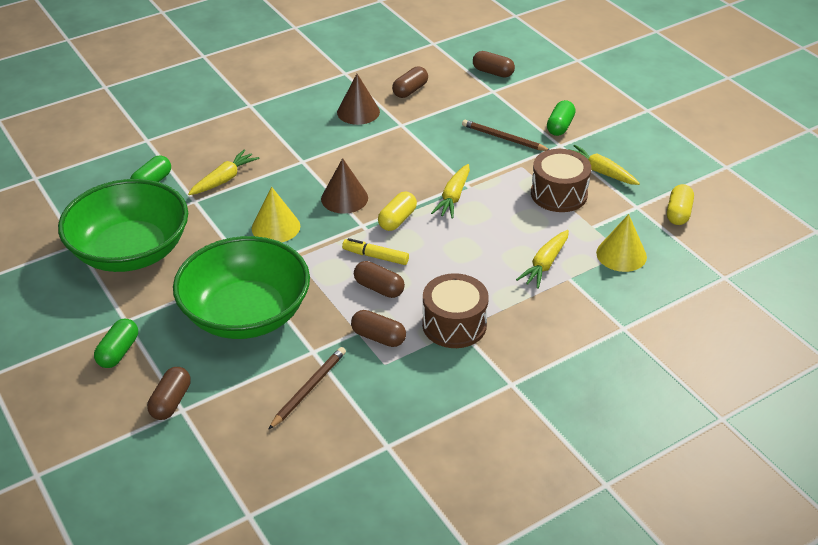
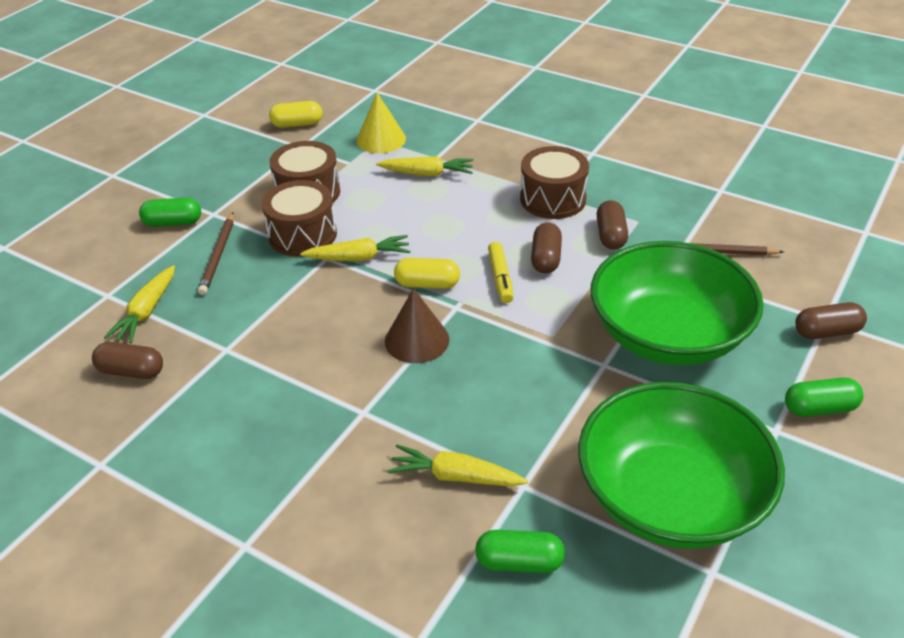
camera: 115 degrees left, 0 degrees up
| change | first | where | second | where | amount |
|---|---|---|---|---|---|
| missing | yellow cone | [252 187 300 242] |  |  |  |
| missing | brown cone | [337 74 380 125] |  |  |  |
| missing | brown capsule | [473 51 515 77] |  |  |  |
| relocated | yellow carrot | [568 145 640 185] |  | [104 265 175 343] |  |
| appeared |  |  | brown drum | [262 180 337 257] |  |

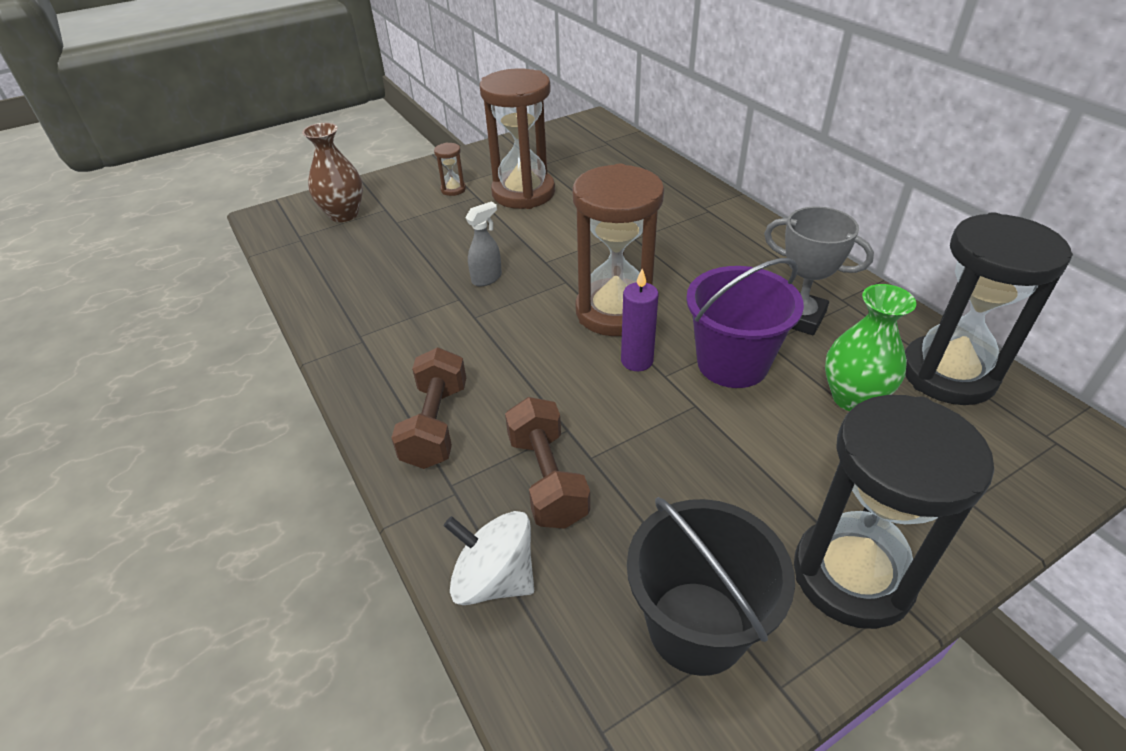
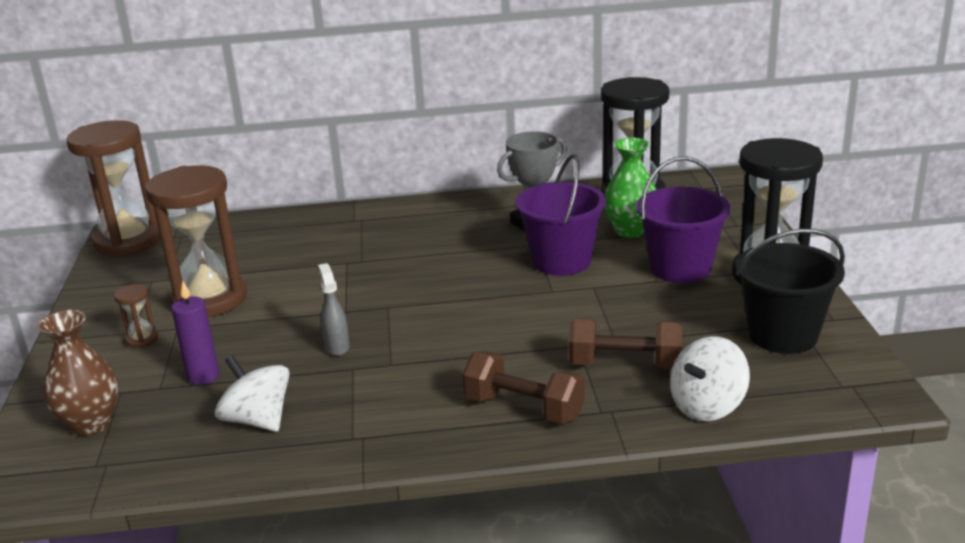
camera: 65 degrees left, 15 degrees down
| change | first | where | second | where | amount |
|---|---|---|---|---|---|
| relocated | brown hourglass | [572 164 664 336] |  | [66 120 161 257] |  |
| relocated | purple candle | [621 269 658 371] |  | [171 281 219 385] |  |
| appeared |  |  | white spinning top | [215 355 290 432] |  |
| appeared |  |  | purple bucket | [636 157 731 283] |  |

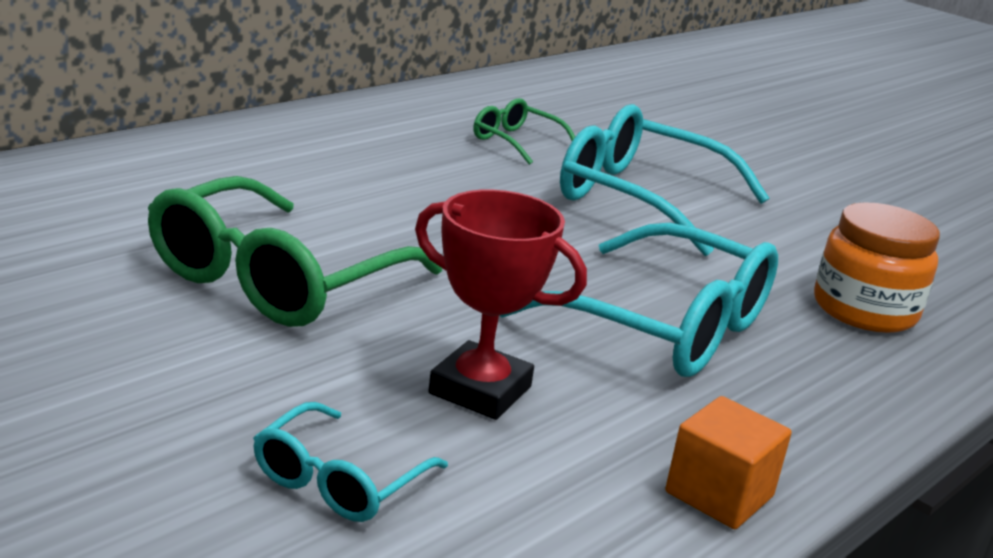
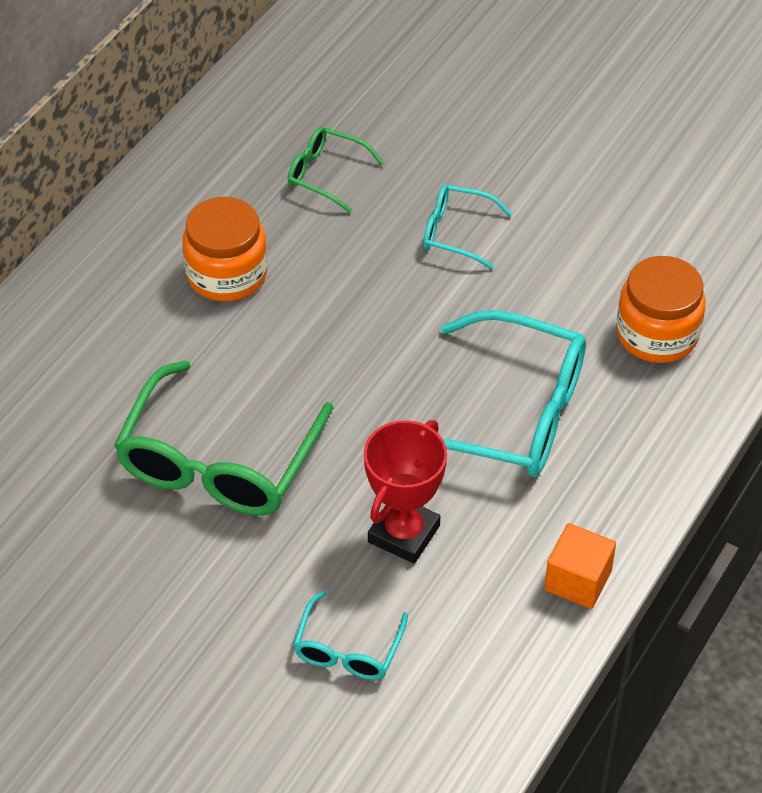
camera: 10 degrees left, 25 degrees up
| change | first | where | second | where | amount |
|---|---|---|---|---|---|
| spun | red trophy | [415 190 587 420] |  | [364 420 447 564] | 75 degrees counterclockwise |
| size | turquoise glasses | [560 104 769 256] |  | [423 184 512 269] | x0.51 |
| appeared |  |  | orange jar | [182 197 267 302] |  |

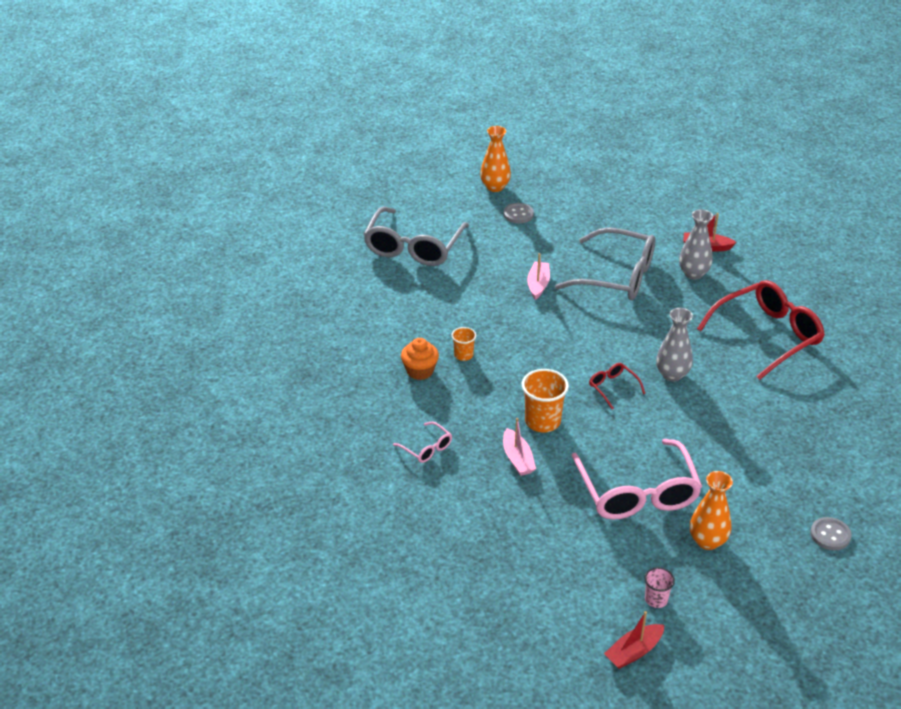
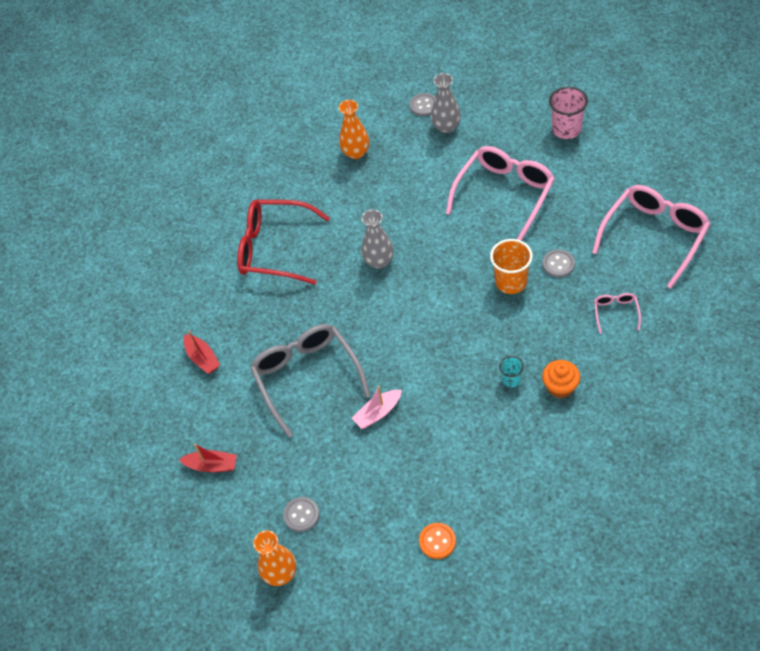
camera: 130 degrees left, 15 degrees up
| change | first | where | second | where | amount |
|---|---|---|---|---|---|
| exchanged | grey glasses | [363 207 469 266] | orange button | [419 523 456 559] |  |
| colour | orange cup | [452 327 476 361] | turquoise cup | [499 356 524 387] |  |
| exchanged | pink boat | [503 418 536 476] | grey button | [543 249 575 277] |  |
| missing | red glasses | [589 363 645 409] |  |  |  |
| relocated | red boat | [604 611 664 669] |  | [179 443 237 472] |  |
| size | pink cup | [645 567 675 608] |  | [549 87 588 139] | x1.77 |
| relocated | grey vase | [679 209 713 279] |  | [431 73 461 133] |  |
| relocated | orange vase | [690 471 733 550] |  | [339 100 369 159] |  |
| appeared |  |  | pink glasses | [592 185 710 288] |  |

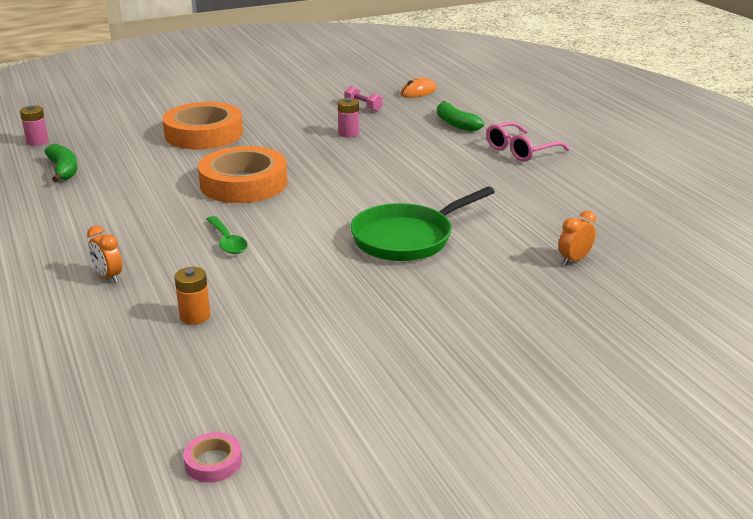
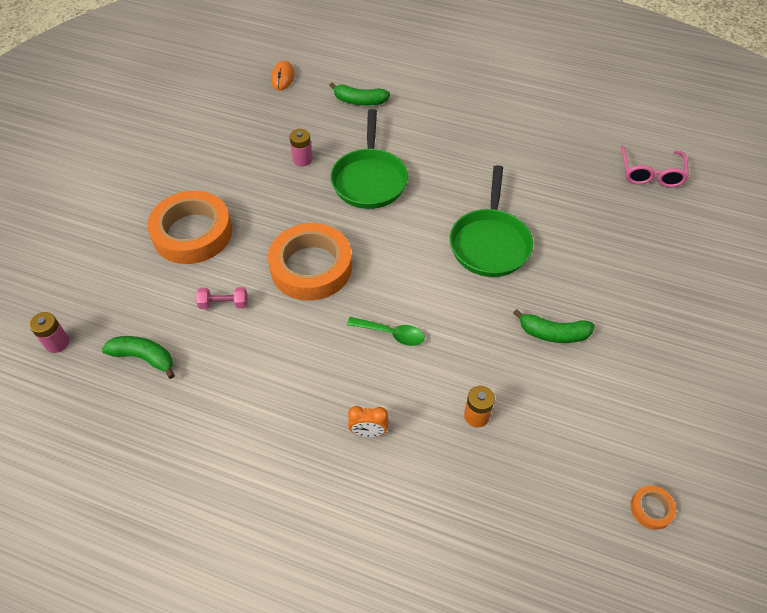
camera: 45 degrees left, 25 degrees up
| change | first | where | second | where | amount |
|---|---|---|---|---|---|
| colour | pink tape | [183 432 242 483] | orange tape | [631 485 676 530] |  |
| relocated | pink dumbbell | [345 85 383 112] |  | [196 287 247 309] |  |
| relocated | pink glasses | [486 122 570 162] |  | [621 146 689 187] |  |
| missing | orange clock | [559 211 596 265] |  |  |  |
| appeared |  |  | green pan | [331 109 408 209] |  |
| appeared |  |  | green banana | [513 309 595 343] |  |

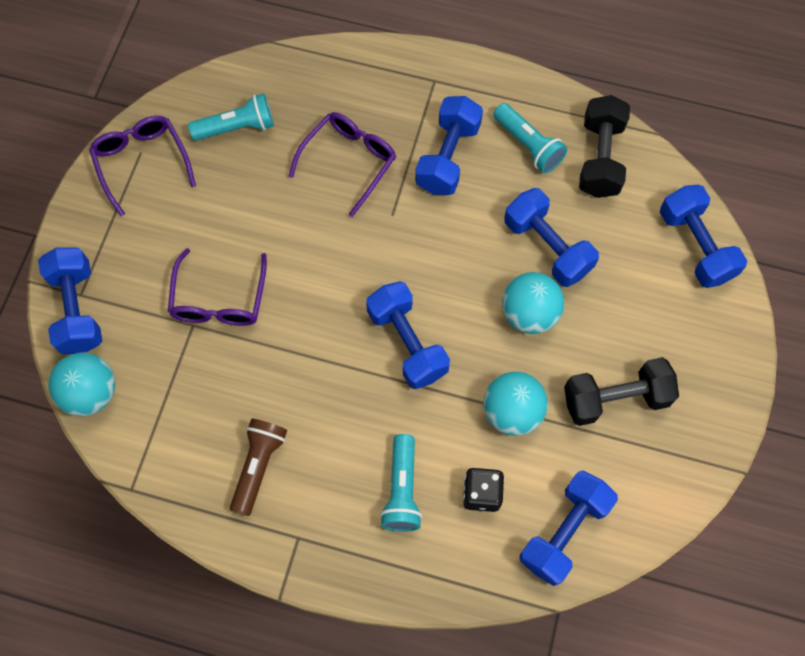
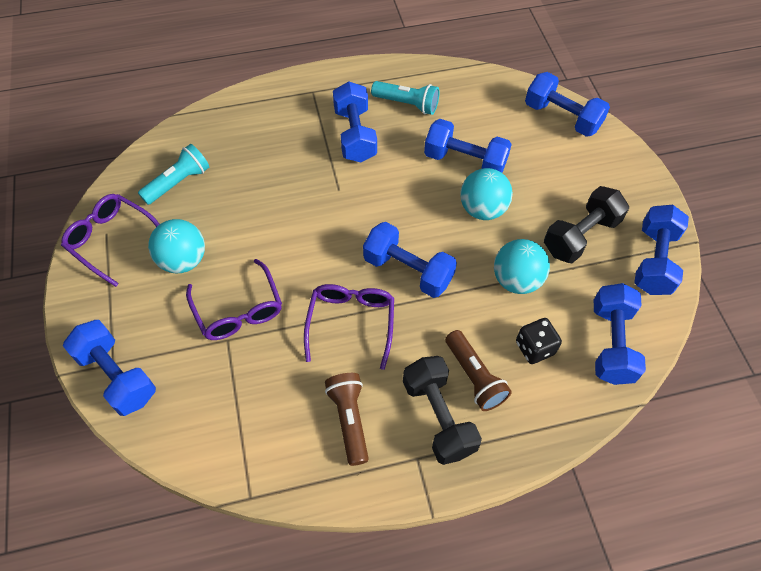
camera: 30 degrees left, 10 degrees down
| change | first | where | second | where | amount |
|---|---|---|---|---|---|
| relocated | turquoise ball | [49 352 115 416] |  | [148 219 205 273] |  |
| relocated | purple glasses | [289 112 396 217] |  | [304 284 394 370] |  |
| colour | turquoise flashlight | [380 434 422 532] | brown flashlight | [445 330 512 411] |  |
| relocated | black dumbbell | [579 95 630 198] |  | [403 356 482 465] |  |
| appeared |  |  | blue dumbbell | [634 205 689 295] |  |

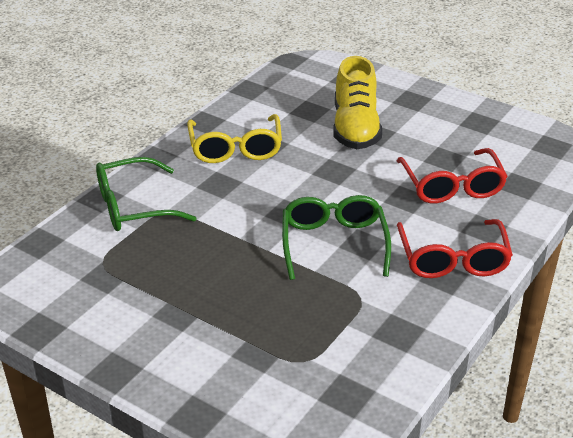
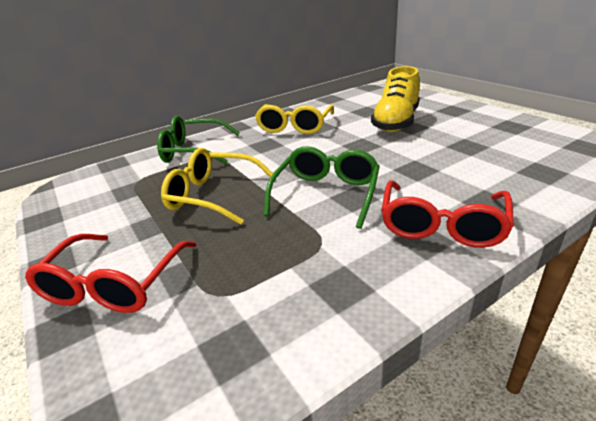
camera: 25 degrees right, 5 degrees down
| change | first | where | second | where | amount |
|---|---|---|---|---|---|
| relocated | red glasses | [397 148 508 203] |  | [25 234 196 313] |  |
| appeared |  |  | yellow glasses | [161 148 273 225] |  |

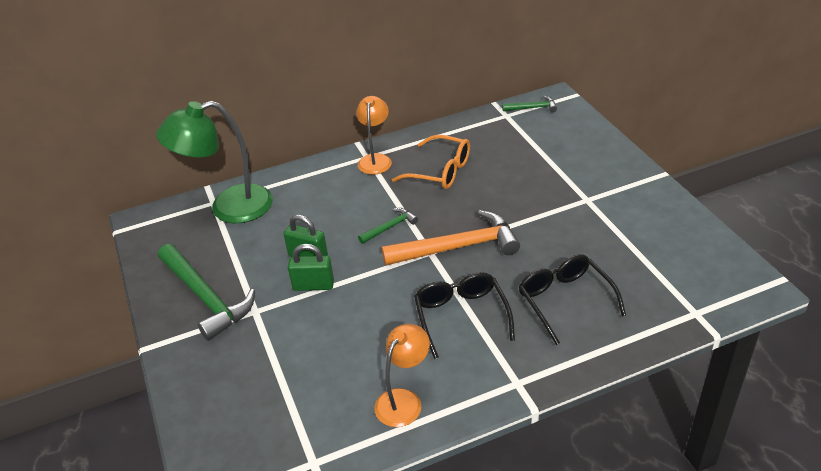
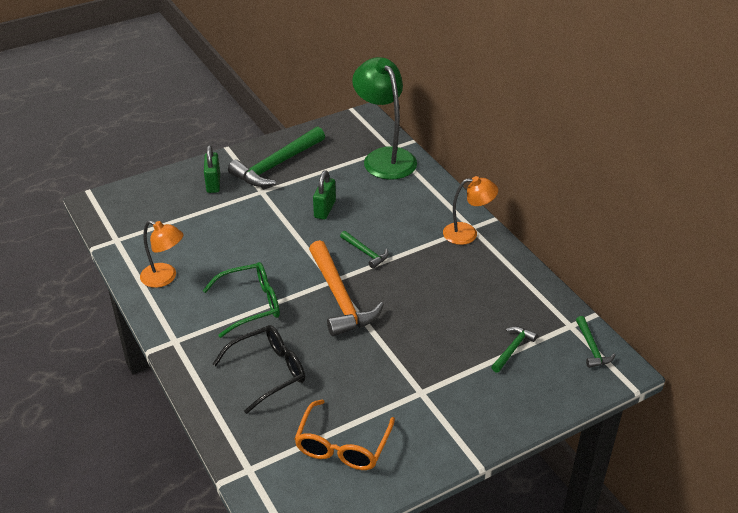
camera: 80 degrees right, 0 degrees up
| change | first | where | second | where | amount |
|---|---|---|---|---|---|
| relocated | green padlock | [288 244 334 291] |  | [204 145 220 193] |  |
| relocated | orange glasses | [392 135 470 189] |  | [294 400 395 470] |  |
| colour | black glasses | [414 272 515 359] | green glasses | [203 262 280 338] |  |
| appeared |  |  | green hammer | [491 326 538 373] |  |

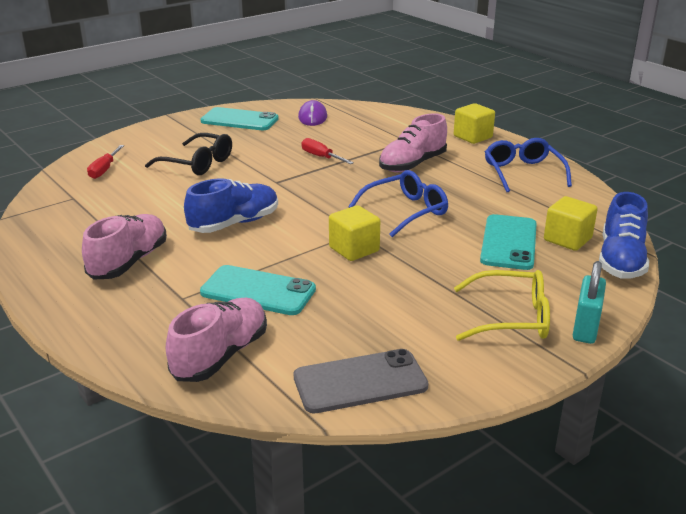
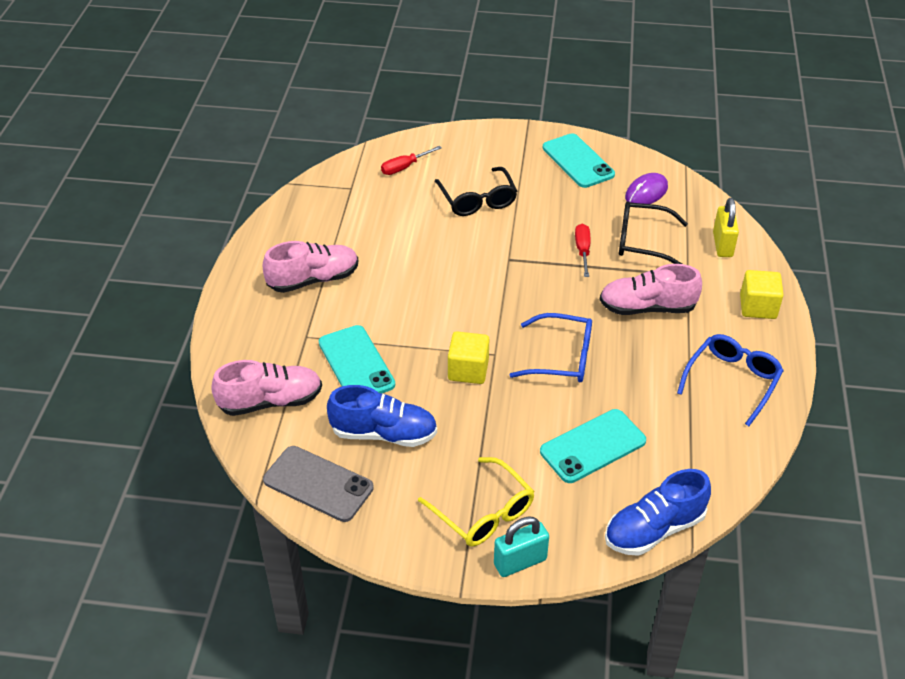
camera: 45 degrees right, 15 degrees up
| change | first | where | second | where | amount |
|---|---|---|---|---|---|
| relocated | blue shoe | [184 178 278 233] |  | [327 385 437 447] |  |
| missing | yellow cube | [544 196 597 251] |  |  |  |
| appeared |  |  | black glasses | [619 201 688 264] |  |
| appeared |  |  | yellow padlock | [713 198 739 257] |  |

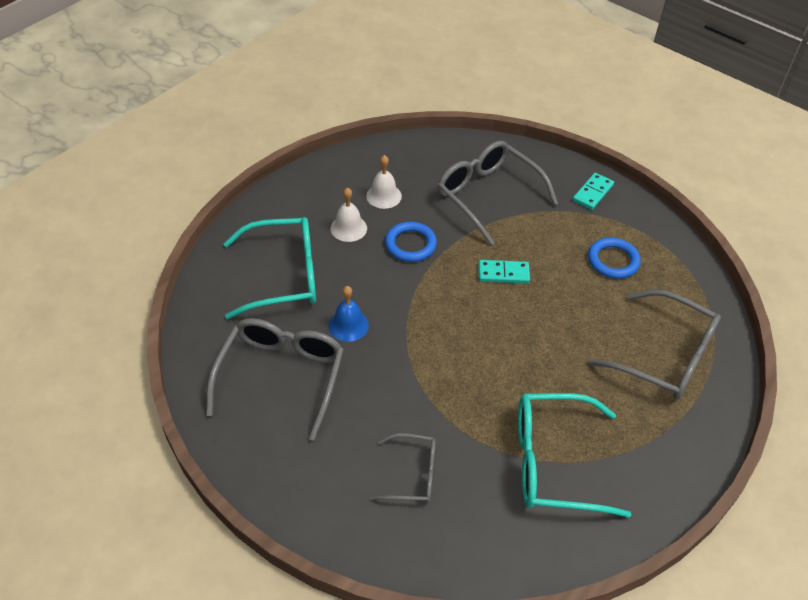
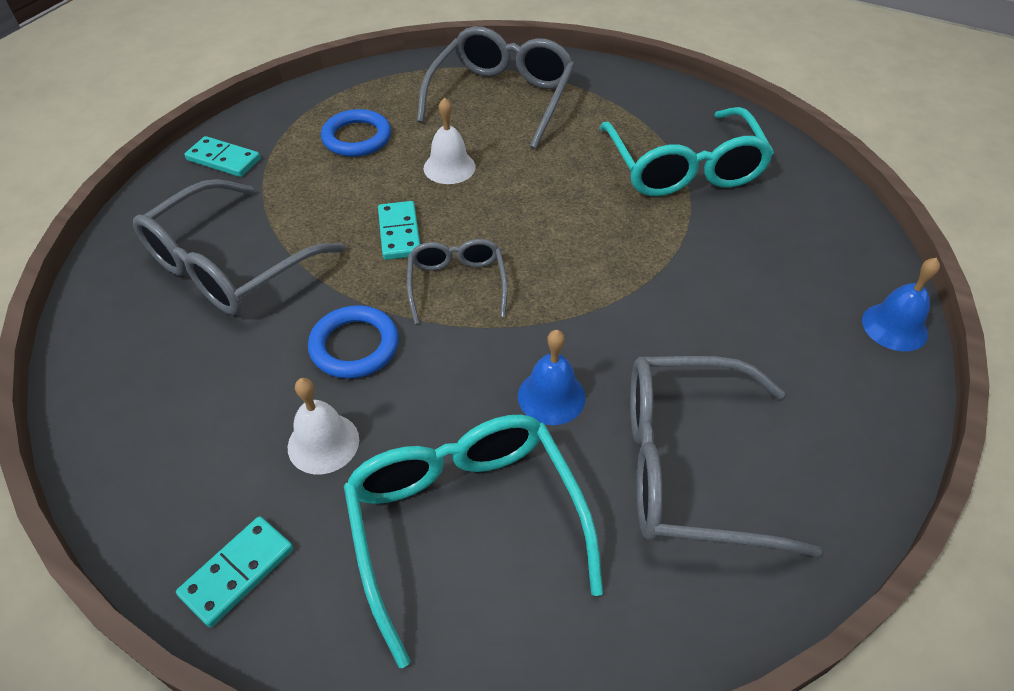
camera: 100 degrees left, 0 degrees up
| change | first | where | second | where | amount |
|---|---|---|---|---|---|
| relocated | white bell | [366 155 402 209] |  | [424 97 476 184] |  |
| relocated | grey glasses | [370 433 436 503] |  | [407 239 508 324] |  |
| appeared |  |  | turquoise domino | [176 516 293 628] |  |
| appeared |  |  | blue bell | [862 258 940 352] |  |

